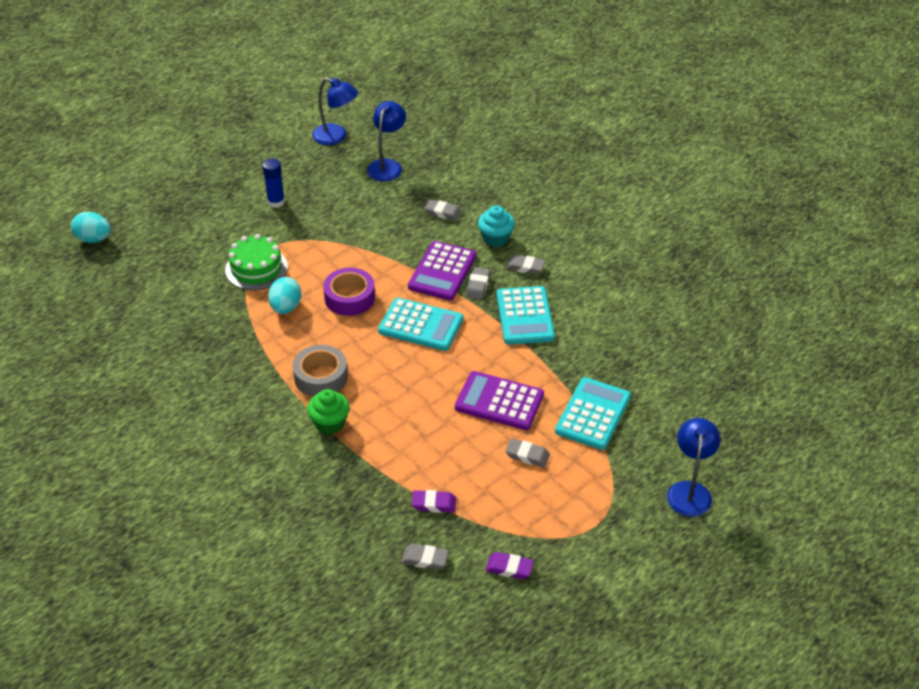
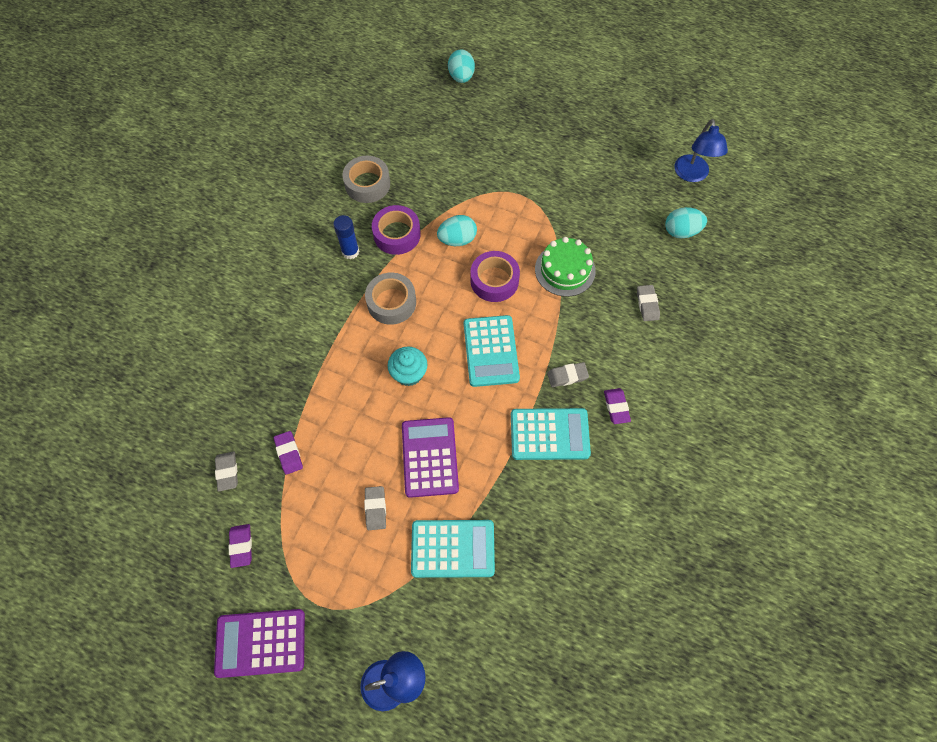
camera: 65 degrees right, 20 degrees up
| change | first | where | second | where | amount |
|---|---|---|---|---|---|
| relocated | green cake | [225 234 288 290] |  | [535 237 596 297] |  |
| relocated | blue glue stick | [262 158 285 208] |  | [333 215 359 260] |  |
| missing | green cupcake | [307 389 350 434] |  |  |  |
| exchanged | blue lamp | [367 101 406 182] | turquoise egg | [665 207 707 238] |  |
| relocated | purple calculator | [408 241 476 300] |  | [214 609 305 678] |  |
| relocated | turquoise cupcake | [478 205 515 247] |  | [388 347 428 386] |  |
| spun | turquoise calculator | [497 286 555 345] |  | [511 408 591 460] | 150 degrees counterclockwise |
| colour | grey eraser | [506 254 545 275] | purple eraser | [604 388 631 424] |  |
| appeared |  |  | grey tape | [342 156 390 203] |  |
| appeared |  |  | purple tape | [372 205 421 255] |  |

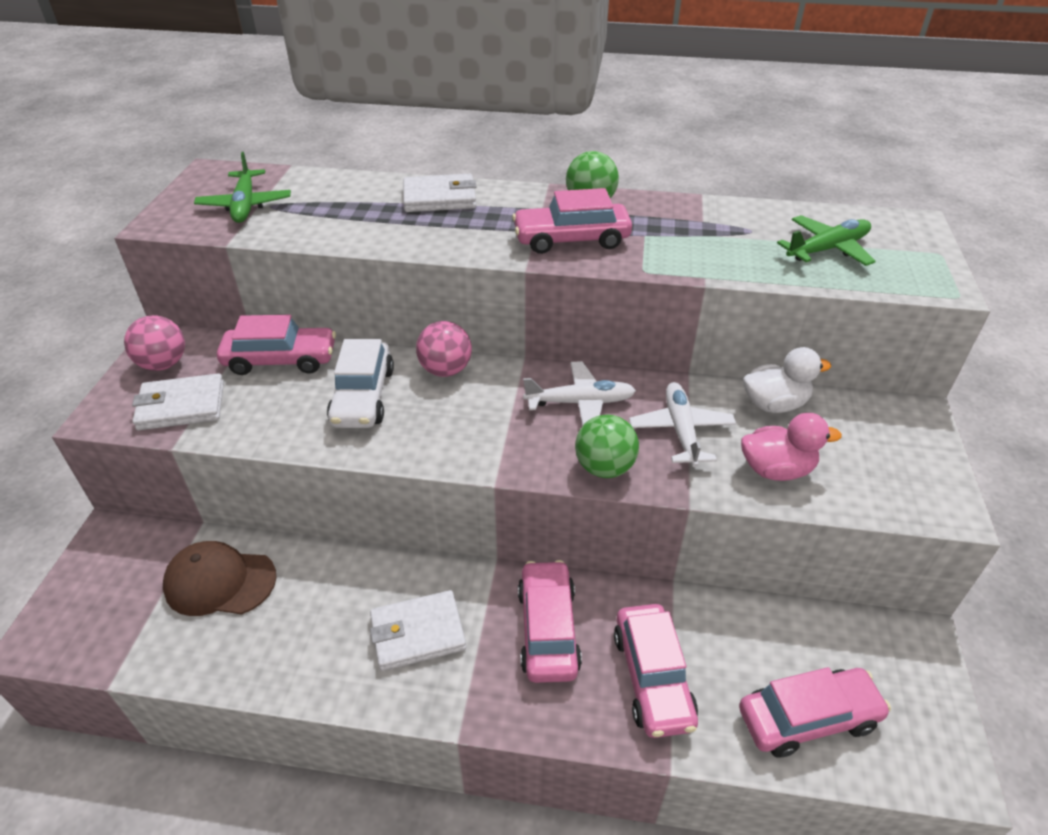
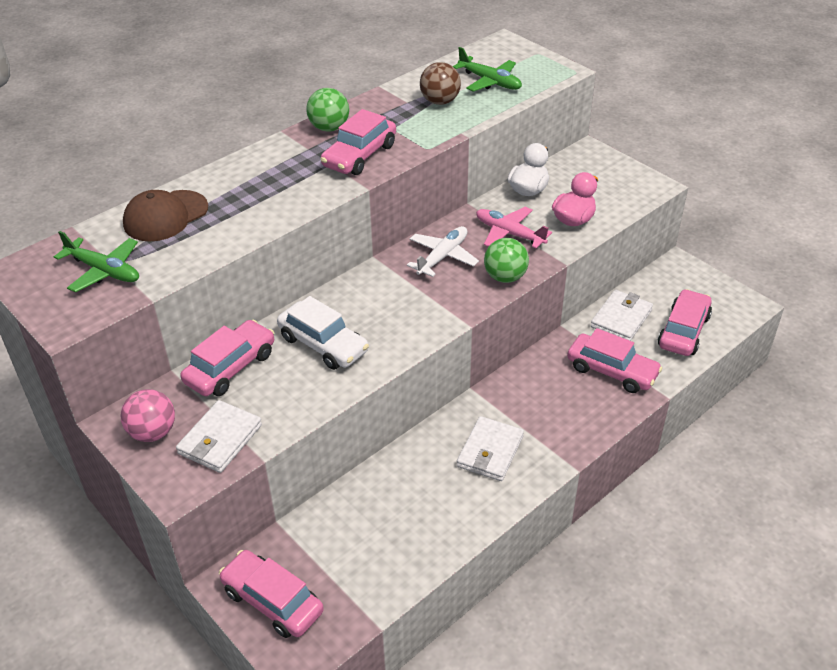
camera: 50 degrees left, 0 degrees up
| change | first | where | second | where | amount |
|---|---|---|---|---|---|
| relocated | brown cap | [163 541 276 616] |  | [123 190 208 241] |  |
| relocated | white wallet | [403 174 476 212] |  | [591 290 653 341] |  |
| missing | pink ball | [416 321 472 377] |  |  |  |
| relocated | pink car | [518 560 582 683] |  | [219 550 324 638] |  |
| colour | white plane | [629 382 736 467] | pink plane | [476 207 552 248] |  |
| spun | green plane | [777 215 876 266] |  | [453 47 522 92] | 120 degrees clockwise |
| appeared |  |  | brown ball | [420 62 461 105] |  |

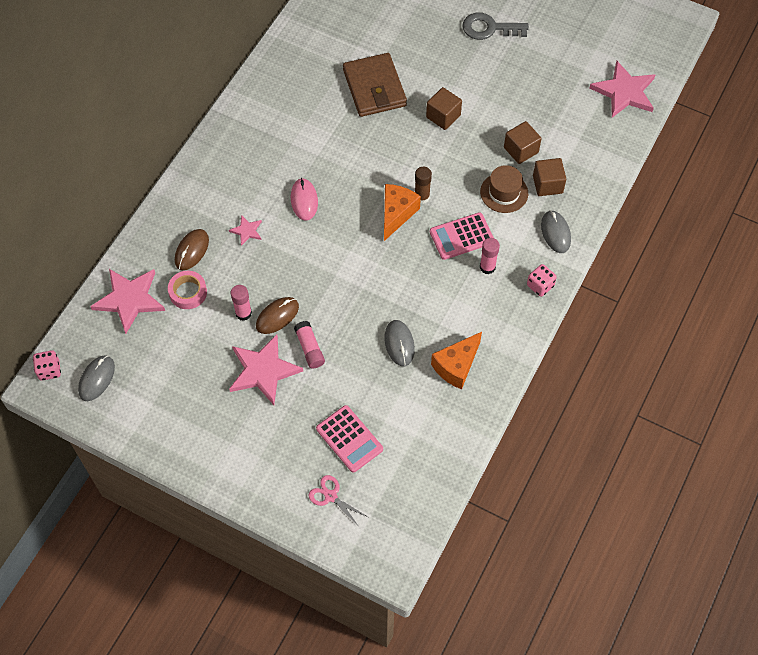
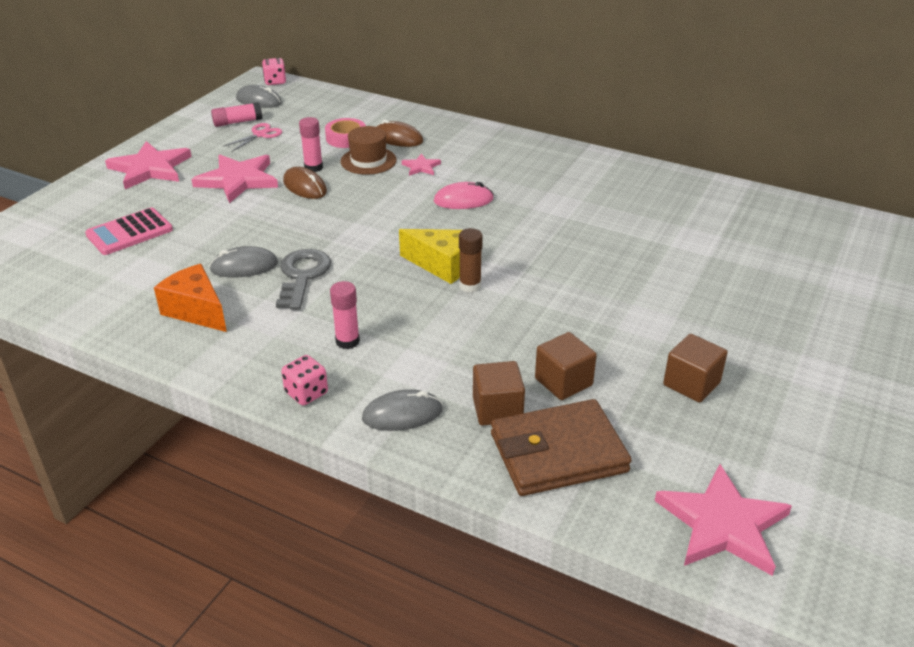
camera: 90 degrees right, 25 degrees down
| change | first | where | second | where | amount |
|---|---|---|---|---|---|
| relocated | pink star | [90 269 165 334] |  | [105 141 192 189] |  |
| relocated | pink glue stick | [294 321 325 369] |  | [211 102 262 127] |  |
| relocated | pink scissors | [309 475 368 527] |  | [222 123 282 151] |  |
| relocated | brown wallet | [343 53 407 117] |  | [491 399 632 496] |  |
| colour | orange cheese | [384 184 421 241] | yellow cheese | [399 229 462 284] |  |
| relocated | brown cube | [426 87 462 130] |  | [663 334 728 403] |  |
| missing | pink calculator | [430 212 494 260] |  |  |  |
| relocated | grey key | [462 13 529 40] |  | [276 249 331 310] |  |
| relocated | brown hat | [480 165 528 213] |  | [341 126 397 175] |  |

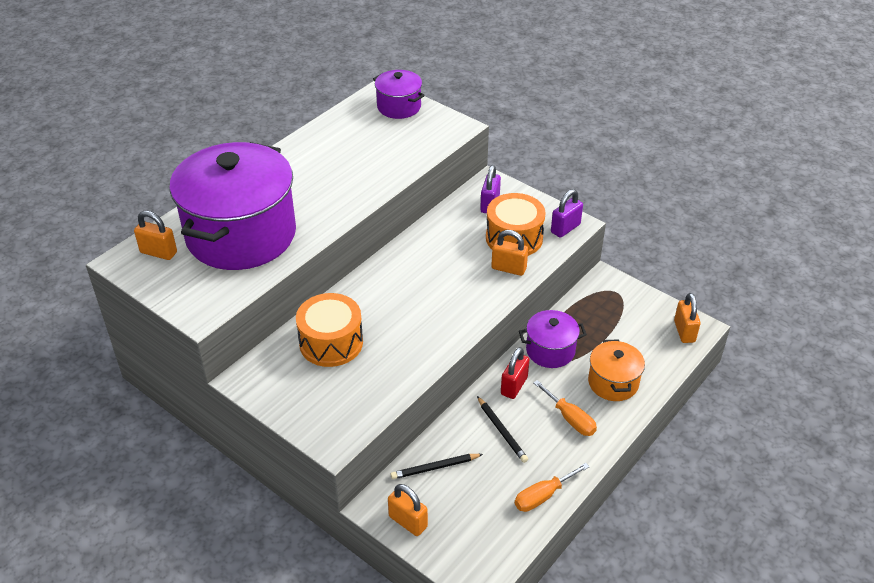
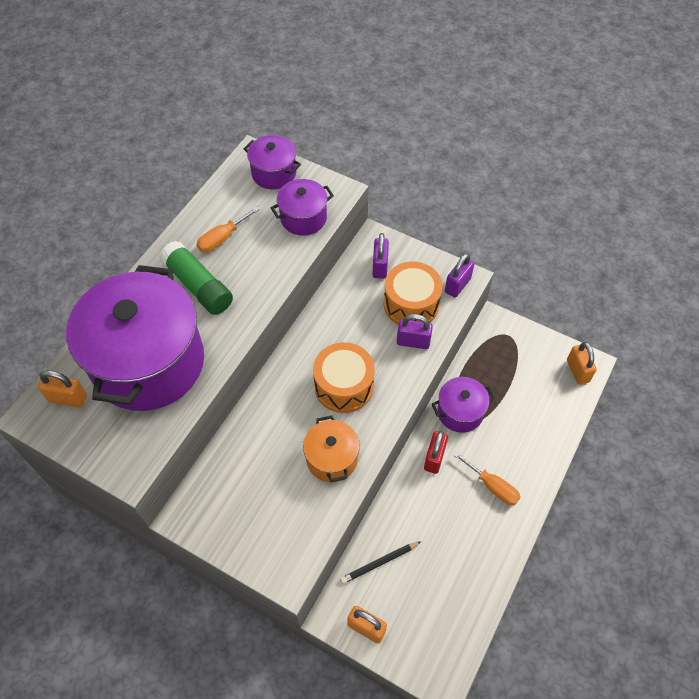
camera: 10 degrees left, 15 degrees up
| change | first | where | second | where | amount |
|---|---|---|---|---|---|
| relocated | orange drum | [296 293 363 367] |  | [313 342 375 413] |  |
| missing | black pencil | [477 396 528 463] |  |  |  |
| colour | orange padlock | [491 230 528 276] | purple padlock | [397 314 433 349] |  |
| relocated | orange screwdriver | [515 463 590 512] |  | [196 206 260 252] |  |
| relocated | orange pot | [588 339 645 401] |  | [303 415 360 482] |  |
| appeared |  |  | green glue stick | [160 241 233 315] |  |
| appeared |  |  | purple pot | [271 179 334 236] |  |

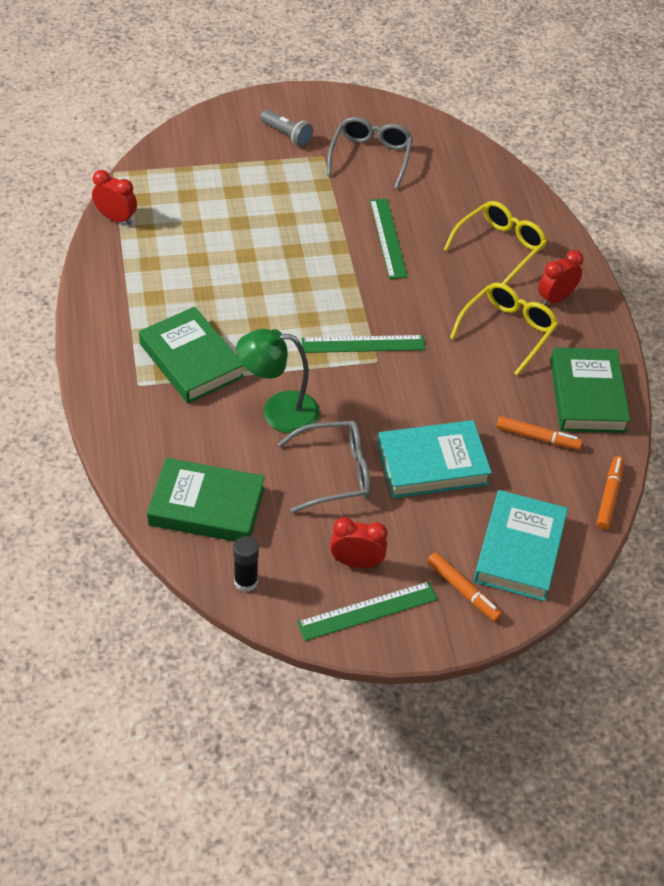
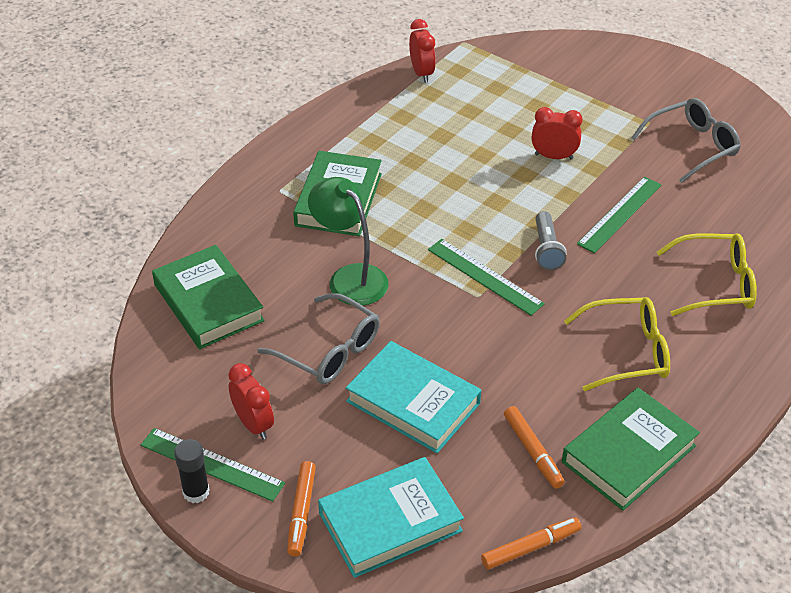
camera: 50 degrees right, 5 degrees down
| change | first | where | second | where | amount |
|---|---|---|---|---|---|
| relocated | black glue stick | [233 536 259 592] |  | [174 439 210 503] |  |
| relocated | grey flashlight | [260 110 313 147] |  | [535 211 567 270] |  |
| relocated | red clock | [538 250 583 306] |  | [532 107 583 159] |  |

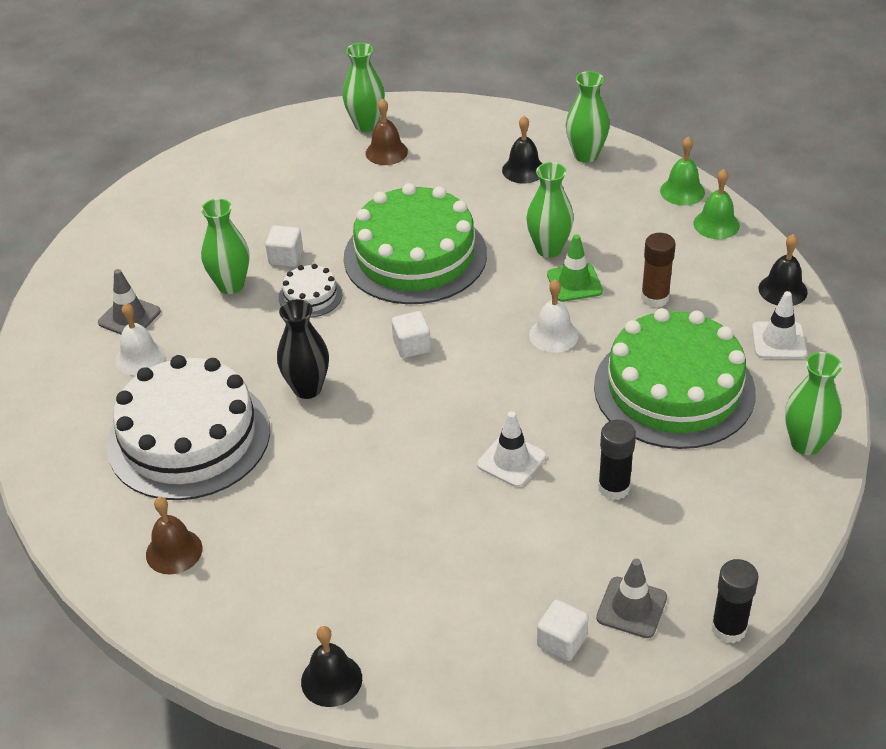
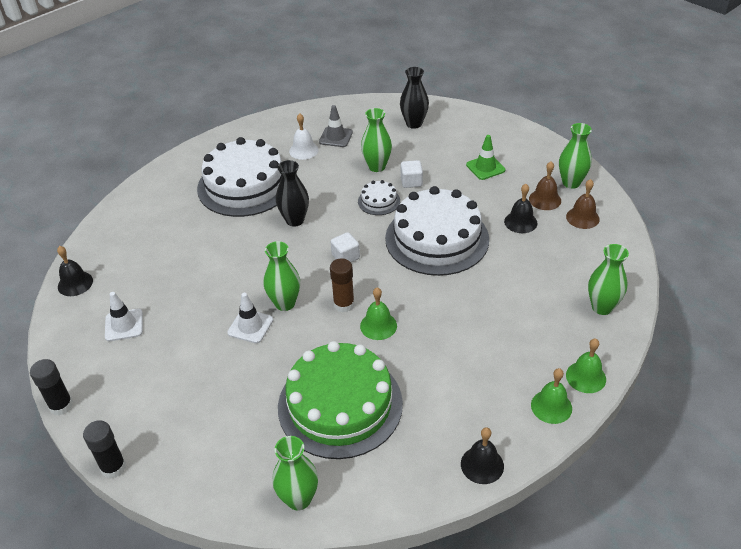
camera: 75 degrees right, 0 degrees up
| change | first | where | second | where | amount |
|---|---|---|---|---|---|
| relocated | brown bell | [146 497 202 574] |  | [566 179 600 229] |  |
| colour | green cake | [344 183 487 304] | white cake | [385 186 489 276] |  |
| relocated | black bell | [502 116 542 184] |  | [504 184 537 233] |  |
| relocated | green vase | [526 162 574 258] |  | [264 241 300 311] |  |
| colour | white bell | [529 279 579 353] | green bell | [360 287 397 340] |  |
| missing | white cube | [537 600 588 661] |  |  |  |
| relocated | green traffic cone | [547 234 603 302] |  | [466 135 505 180] |  |
| missing | grey traffic cone | [596 559 667 638] |  |  |  |
| relocated | black glue stick | [598 420 636 500] |  | [30 359 73 415] |  |
| relocated | brown glue stick | [641 233 676 308] |  | [330 258 355 313] |  |
| relocated | white traffic cone | [752 291 807 359] |  | [105 292 143 341] |  |
| appeared |  |  | black vase | [400 67 429 129] |  |

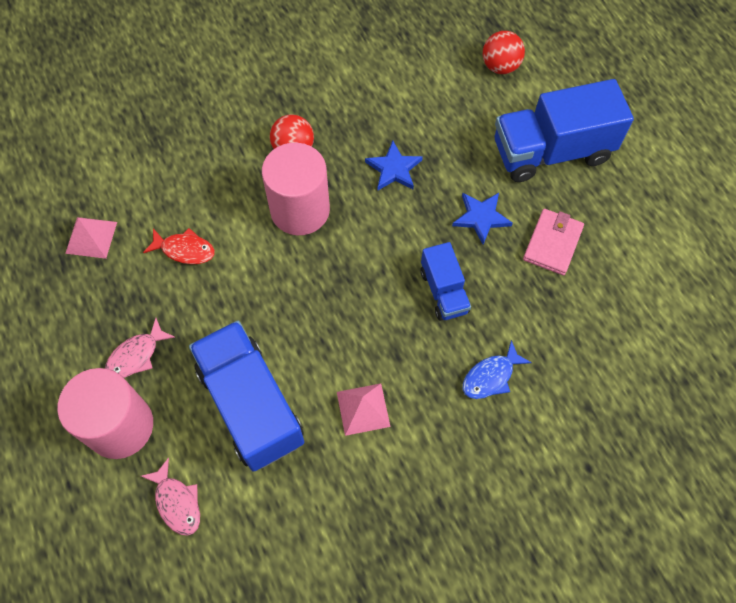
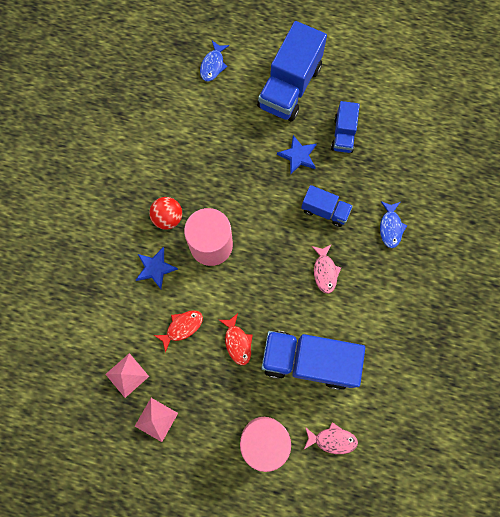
camera: 50 degrees left, 10 degrees up
| change | first | where | second | where | amount |
|---|---|---|---|---|---|
| relocated | pink fish | [105 318 175 378] |  | [312 244 341 294] |  |
| relocated | pink pyramid | [337 383 391 436] |  | [135 398 178 442] |  |
| relocated | blue star | [365 141 423 191] |  | [136 247 178 289] |  |
| exchanged | red ball | [483 31 525 74] | blue fish | [200 41 229 81] |  |
| exchanged | pink wallet | [523 209 584 275] | blue truck | [331 101 360 153] |  |
| appeared |  |  | red fish | [219 313 253 365] |  |

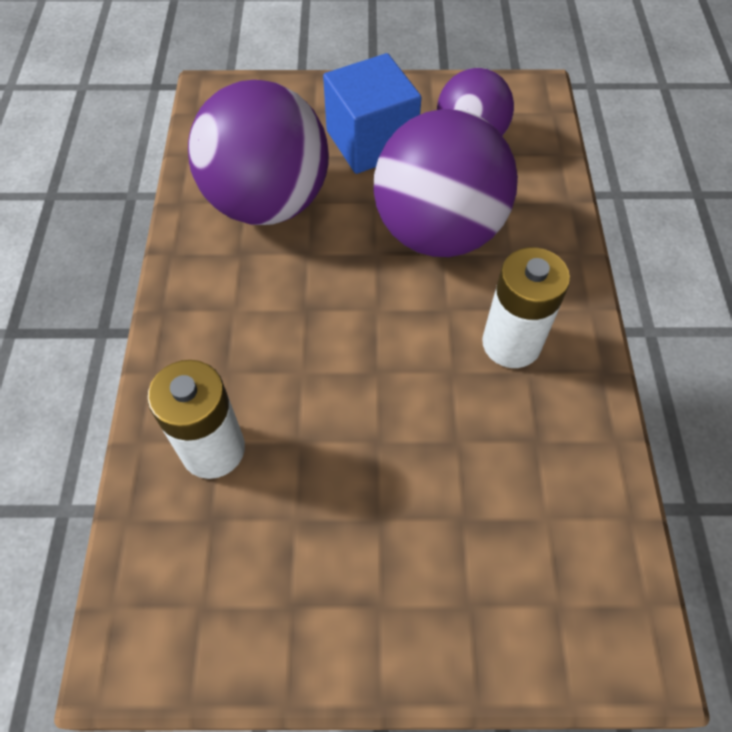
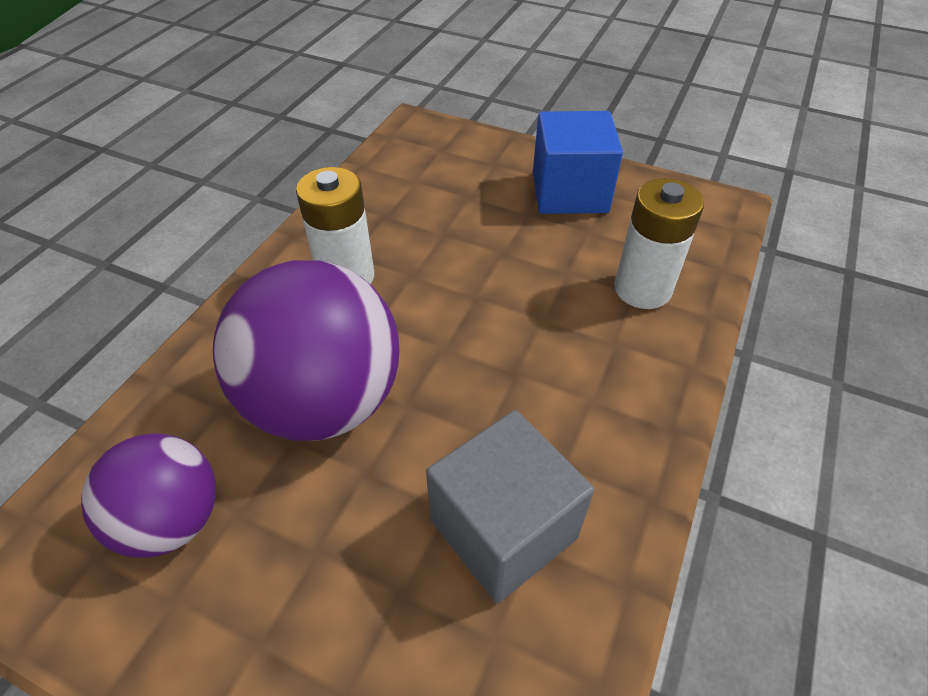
camera: 155 degrees left, 10 degrees down
| change | first | where | second | where | amount |
|---|---|---|---|---|---|
| exchanged | purple ball | [188 80 329 225] | grey cube | [426 410 594 603] |  |
| relocated | blue cube | [323 53 422 174] |  | [533 111 623 214] |  |

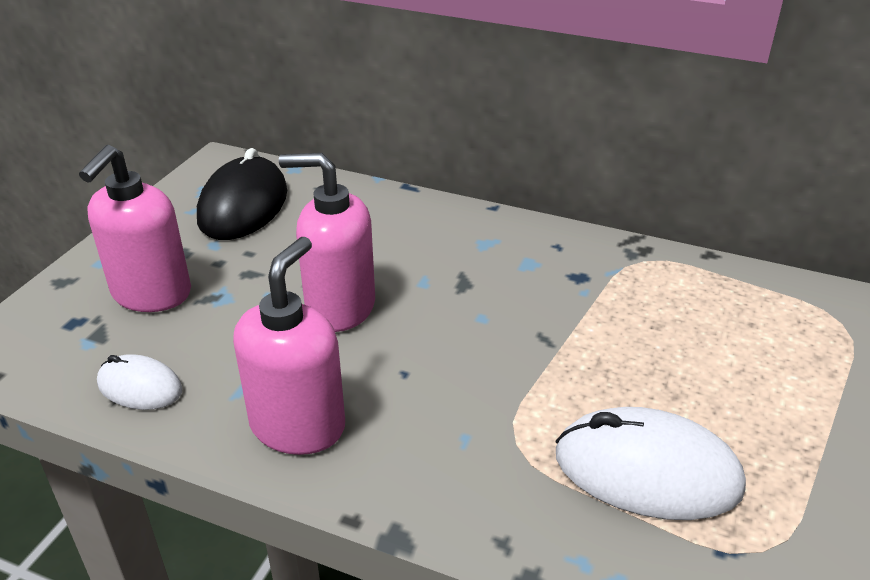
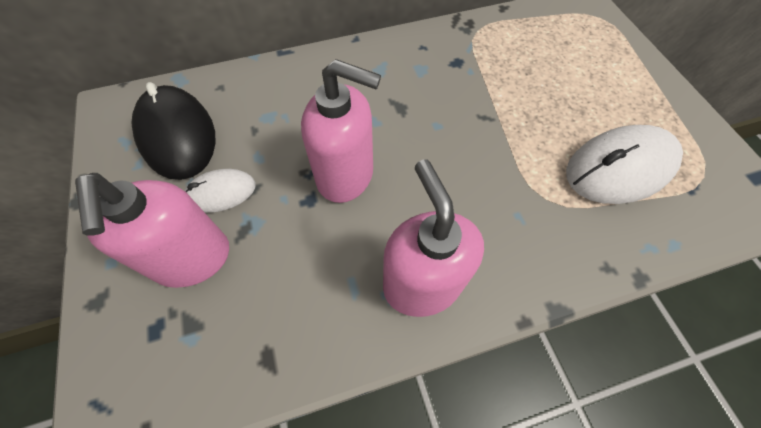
camera: 40 degrees left, 25 degrees up
| change | first | where | second | where | amount |
|---|---|---|---|---|---|
| relocated | white mouse | [97 354 182 410] |  | [184 169 256 213] |  |
| spun | pink soap dispenser | [279 153 375 332] |  | [301 59 381 203] | 135 degrees counterclockwise |

